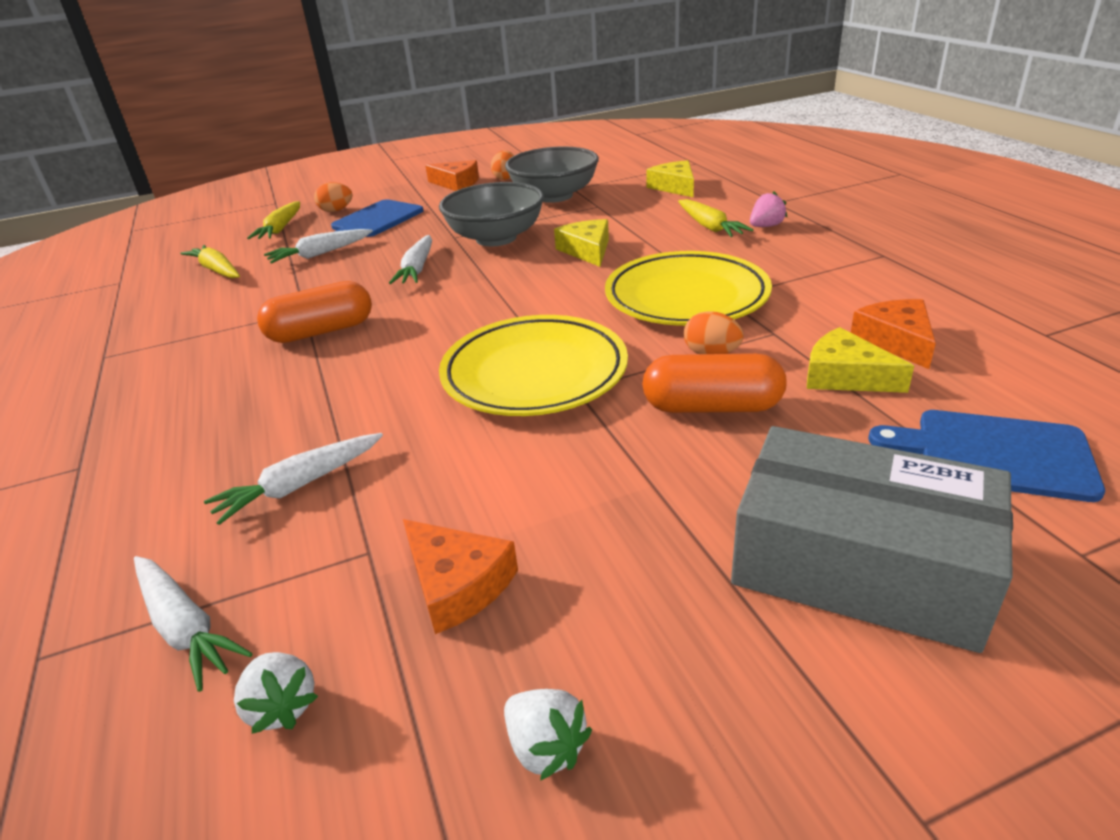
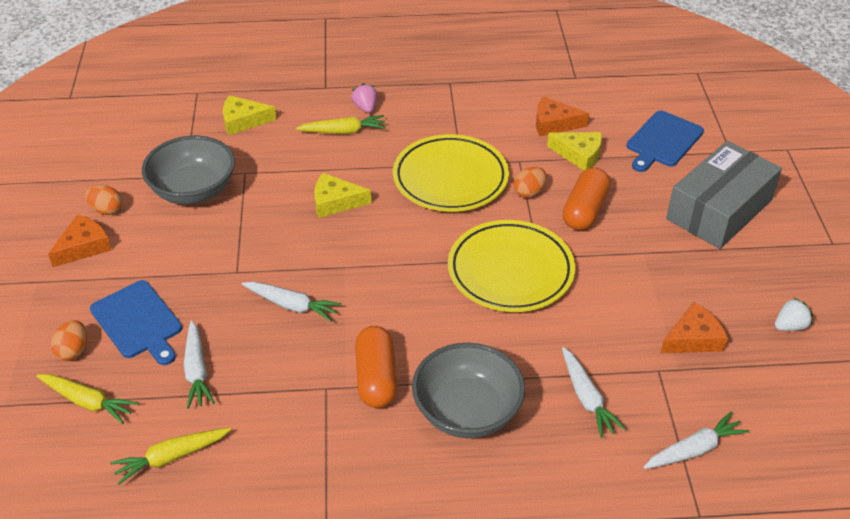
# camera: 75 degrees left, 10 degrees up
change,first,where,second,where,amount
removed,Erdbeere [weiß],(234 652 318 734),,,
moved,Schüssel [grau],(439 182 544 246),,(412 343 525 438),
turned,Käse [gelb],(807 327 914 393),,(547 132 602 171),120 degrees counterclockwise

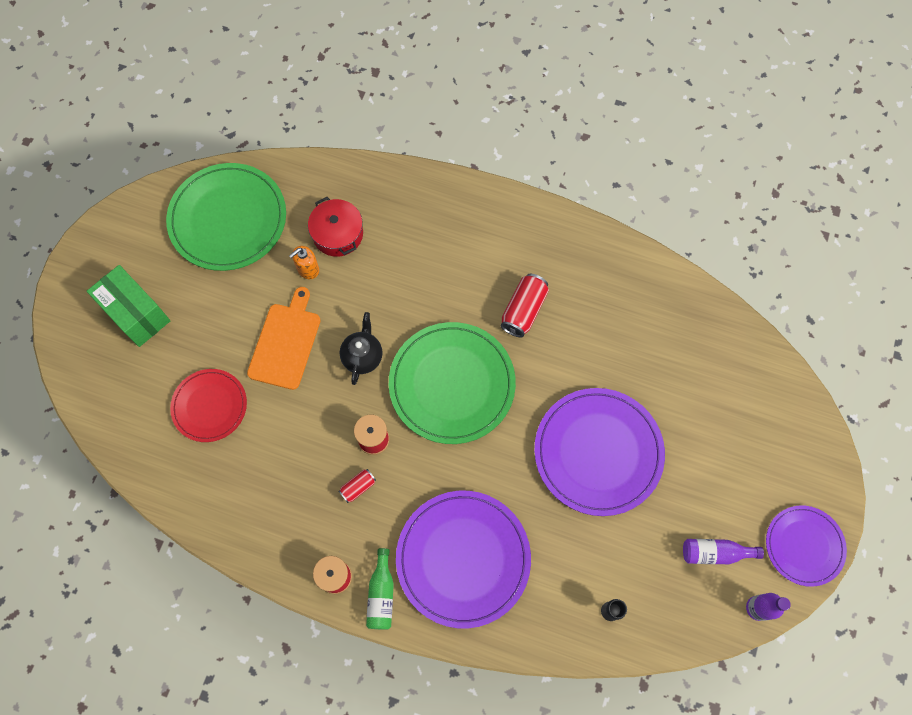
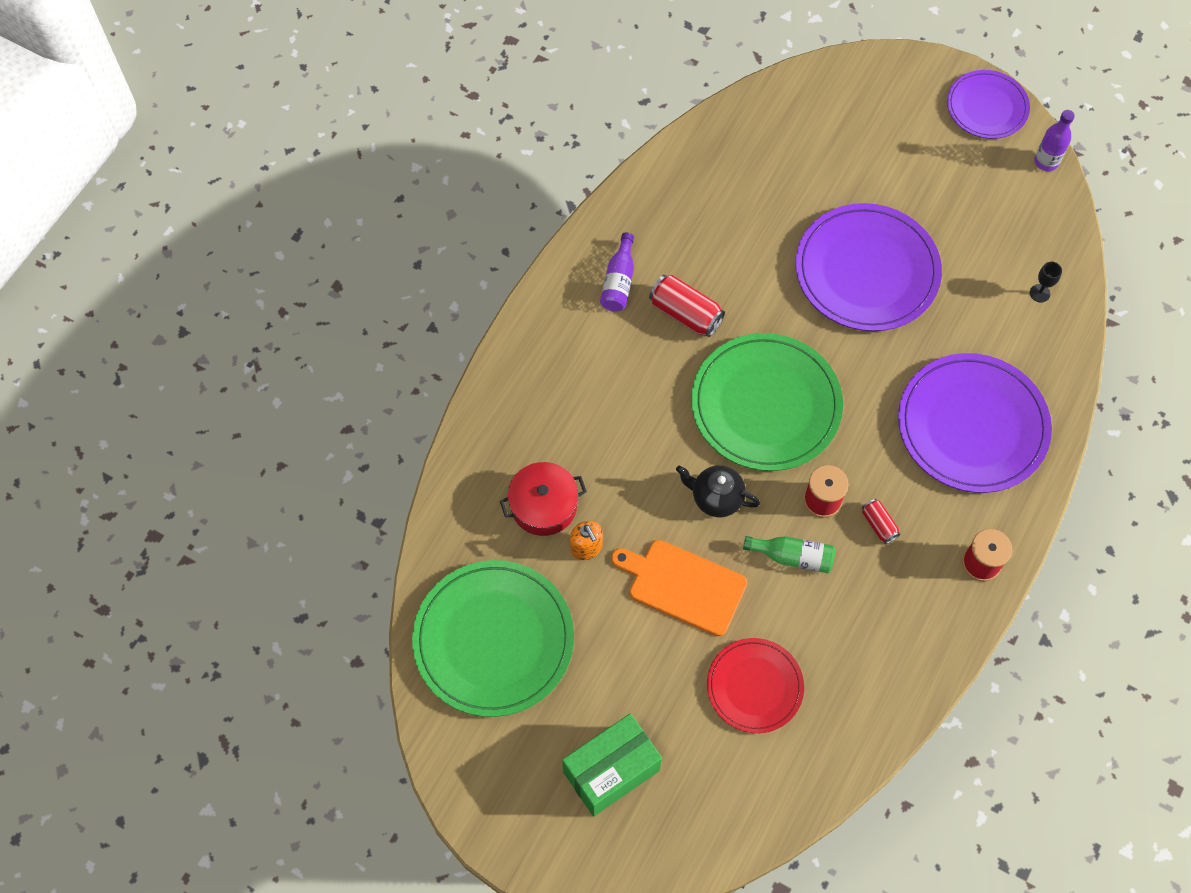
# camera: 80 degrees left, 5 degrees down
change,first,where,second,where,amount
moved,Flasche [grün],(366 548 394 630),,(743 536 835 573),
moved,Flasche [lila],(683 539 764 564),,(600 232 634 312),

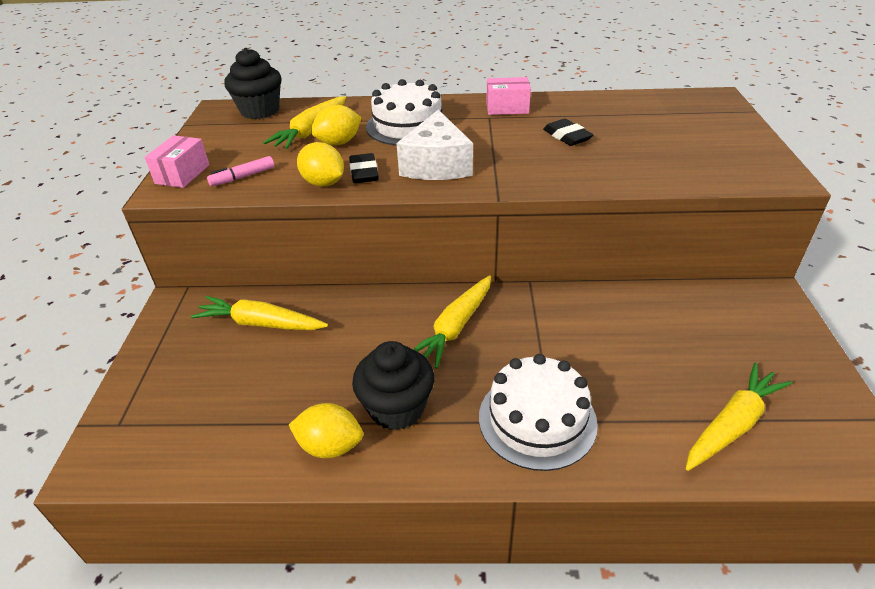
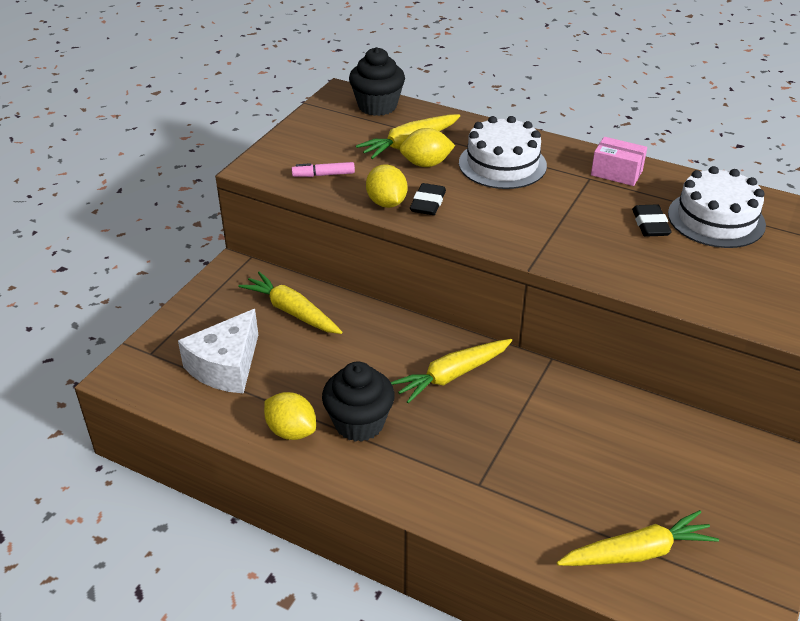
# camera: 25 degrees right, 0 degrees up
change,first,where,second,where,amount
removed,Schachtel [rosa],(145 135 209 188),,,
moved,Käse [weiß],(396 110 473 180),,(178 309 258 394),
moved,Kuchen [weiß],(479 354 598 471),,(668 166 766 248),

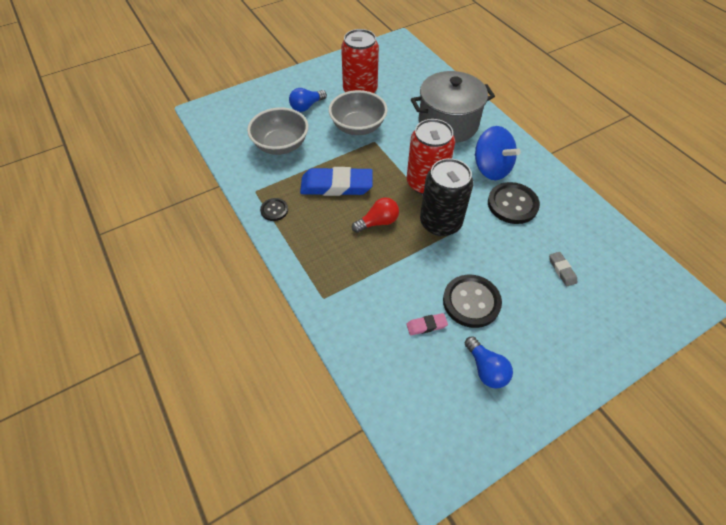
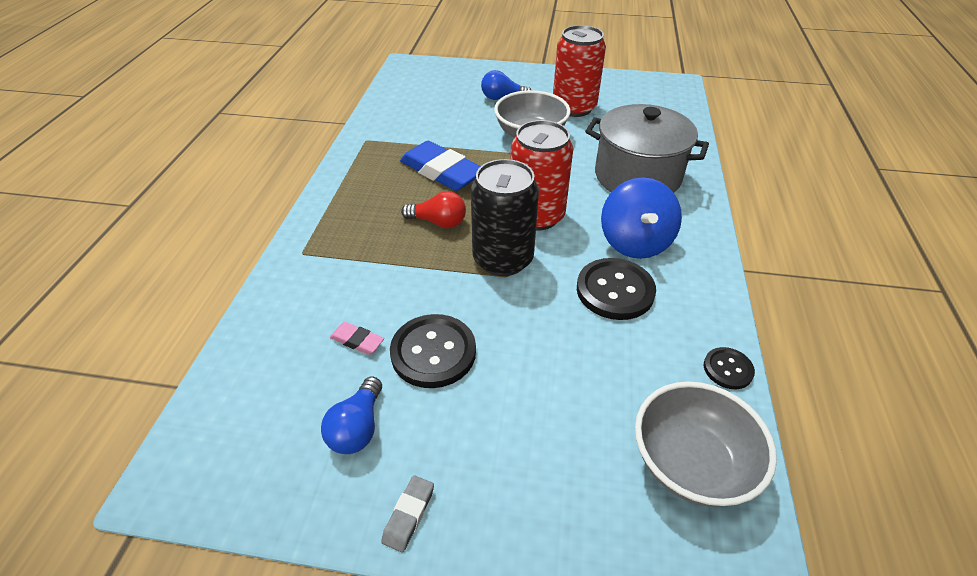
# camera: 40 degrees right, 10 degrees down
change,first,where,second,where,amount
moved,Schüssel [grau],(247 108 308 155),,(635 381 777 507),
moved,Knopf [schwarz],(260 198 288 221),,(704 347 755 389),
moved,Radiergummi [grau],(549 252 577 286),,(381 475 434 553),

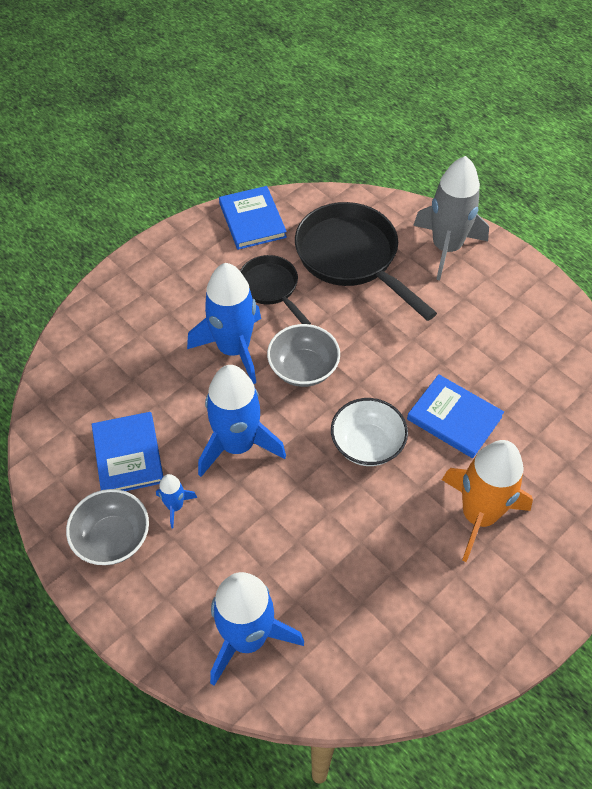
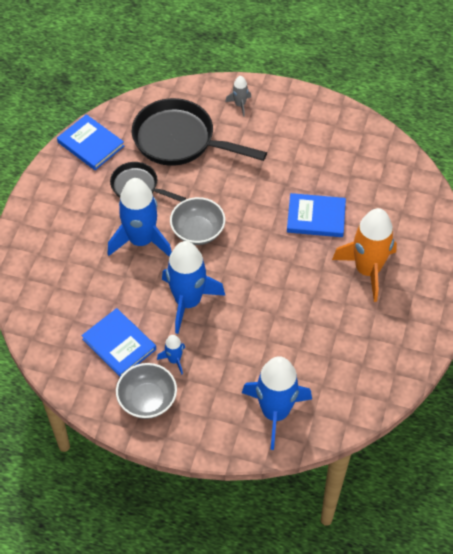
# camera: 30 degrees left, 0 degrees up
change,first,where,second,where,amount
removed,Schüssel [weiß],(331 398 408 466),,,
resized,Rakete [grau],(413 156 489 280),,(225 76 251 116),x0.45

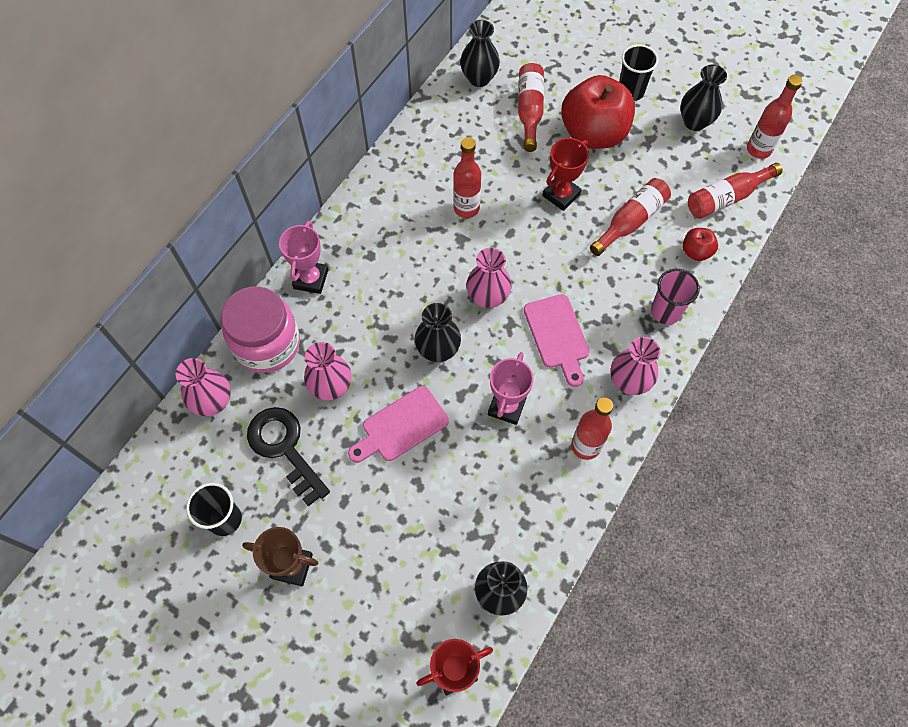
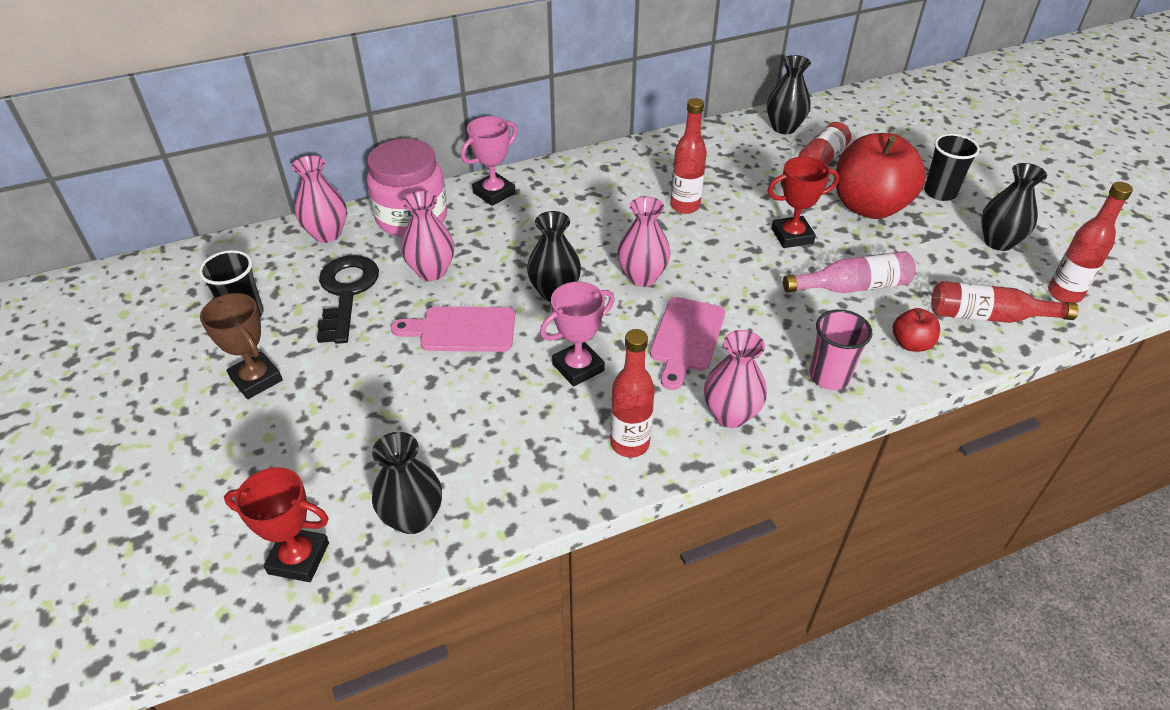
# camera: 35 degrees right, 20 degrees down
change,first,where,second,where,amount
recoloured,Flasche [rot],(590 178 671 256),Flasche [rosa],(783 251 916 293),

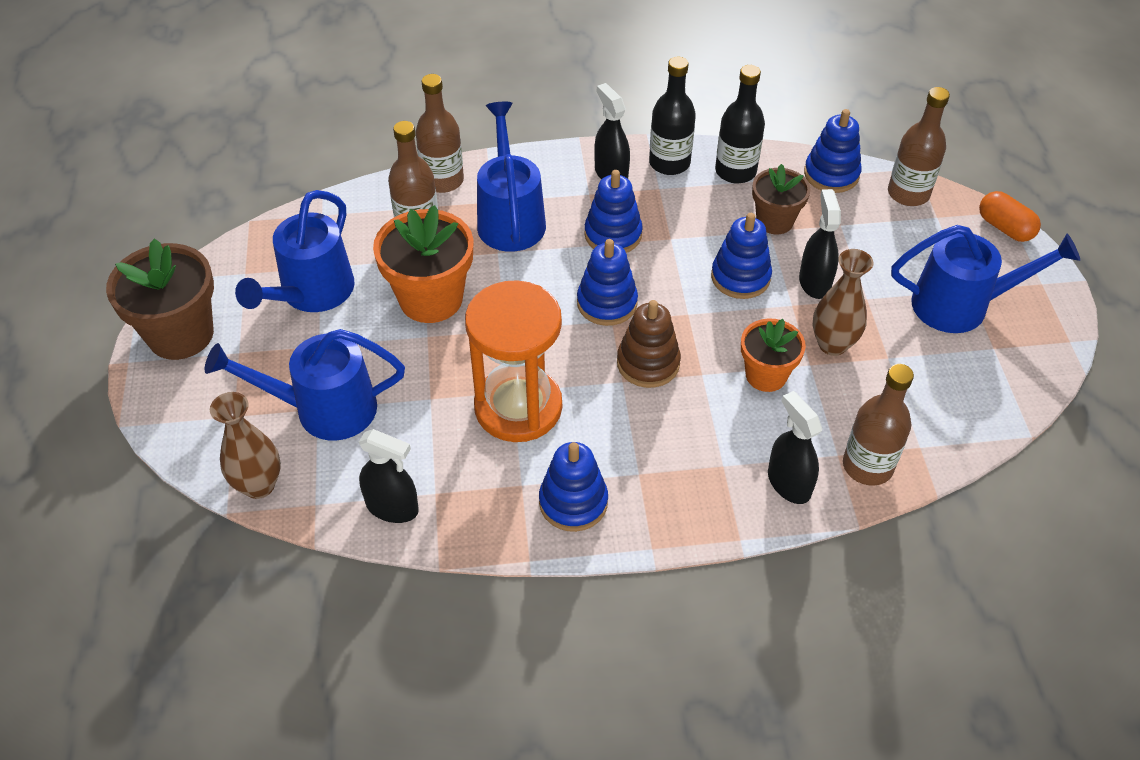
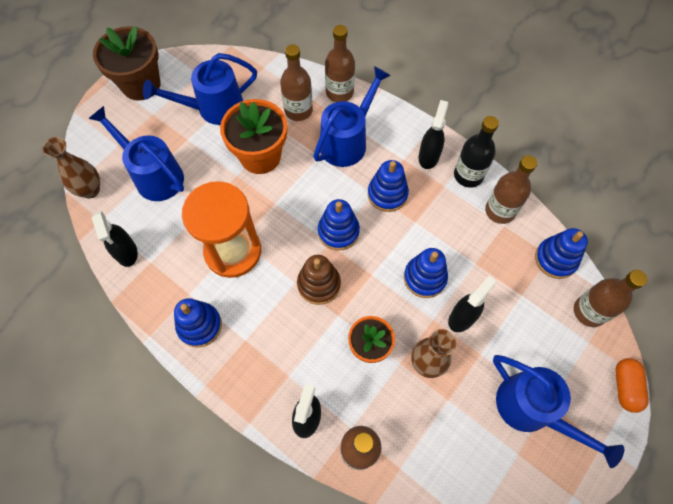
# camera: 45 degrees right, 15 degrees up
change,first,where,second,where,amount
removed,Blumentopf [braun],(752 164 810 234),,,
recoloured,Flasche [schwarz],(715 65 765 183),Flasche [braun],(485 155 537 224),

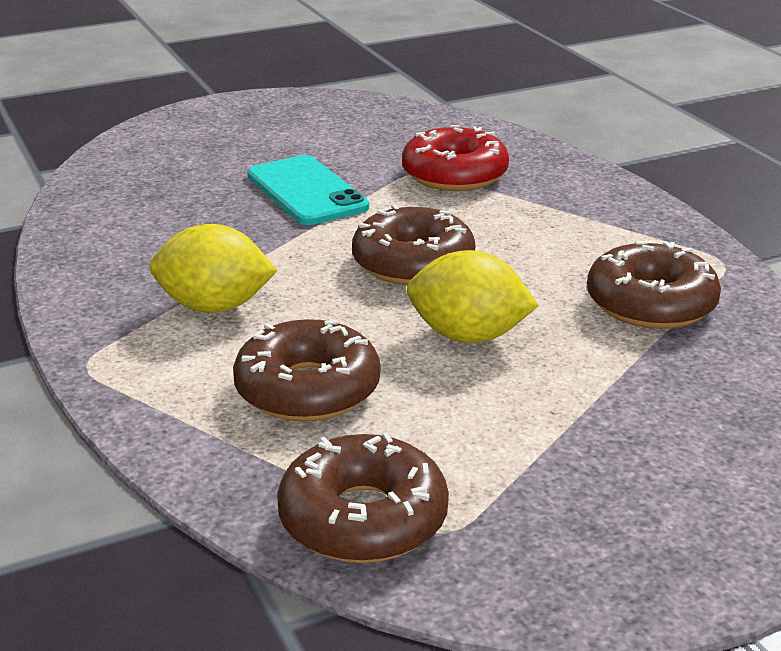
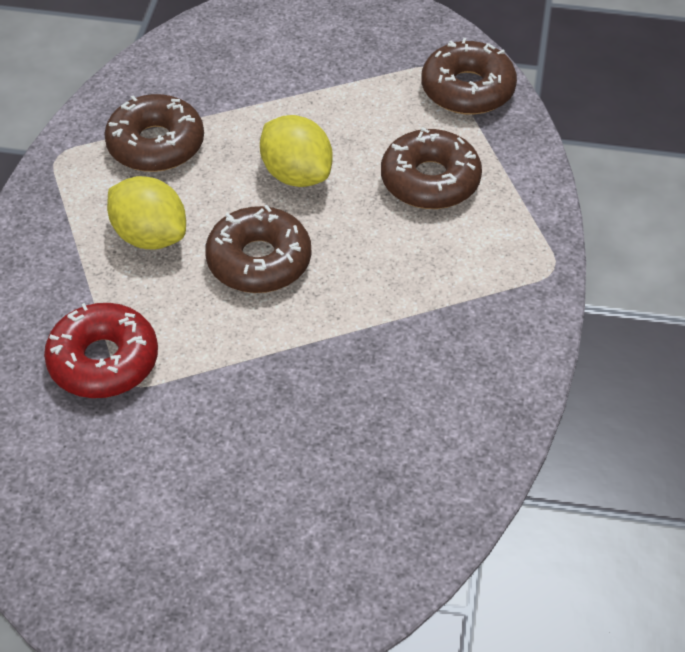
# camera: 145 degrees left, 20 degrees up
change,first,where,second,where,amount
removed,Handy [türkis],(247 155 369 225),,,
moved,Zitrone [gelb],(150 224 278 313),,(107 176 186 249),

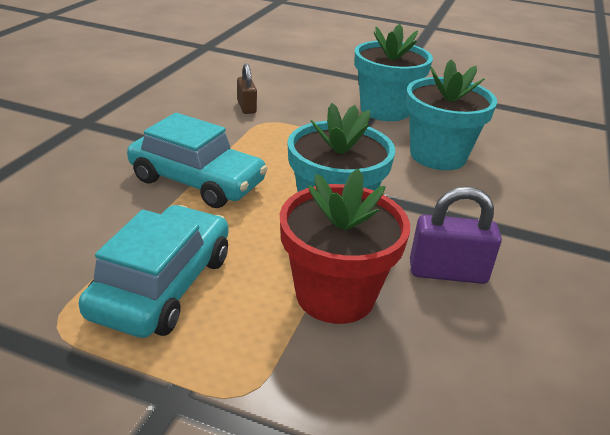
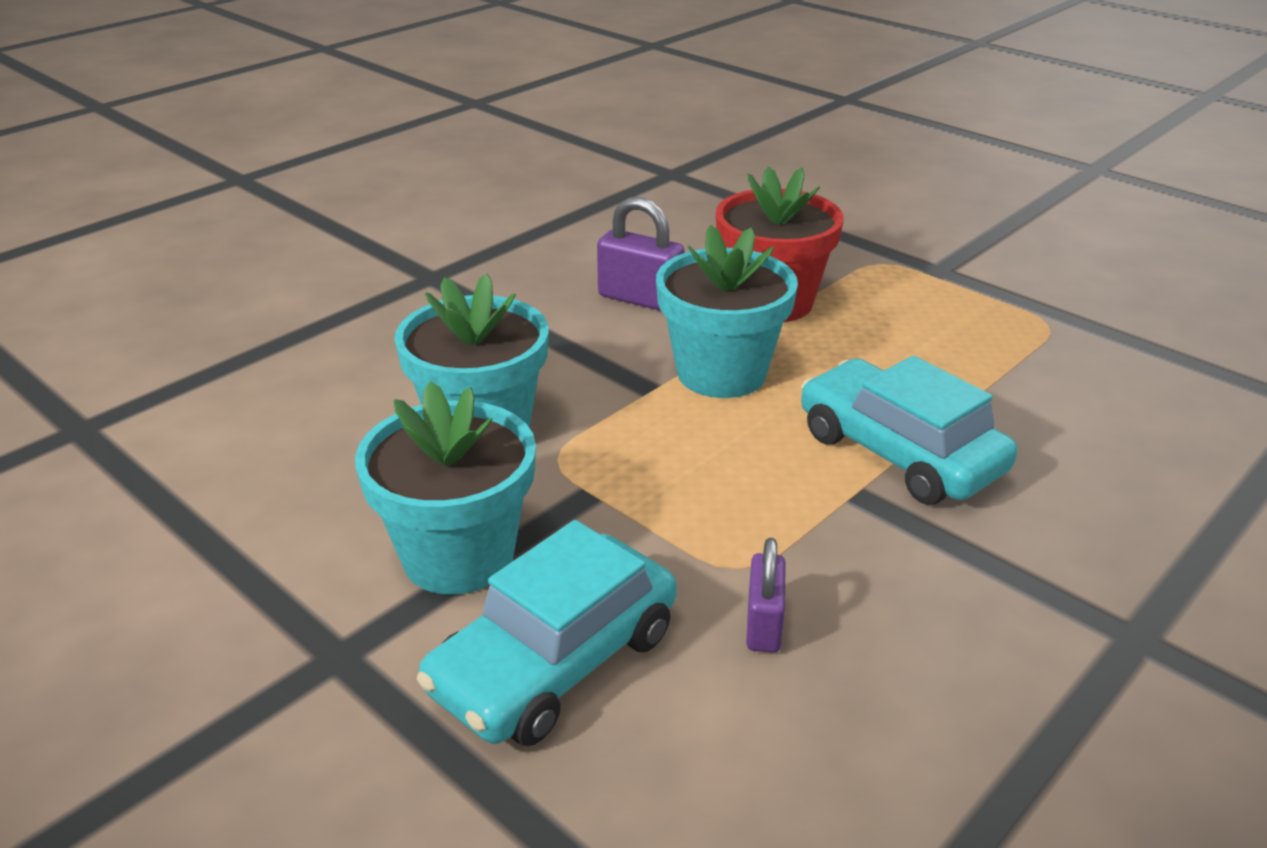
# camera: 155 degrees left, 0 degrees up
change,first,where,second,where,amount
moved,Auto [türkis],(79 205 228 338),,(417 520 677 746),
recoloured,Vorhängeschloss [braun],(237 64 257 114),Vorhängeschloss [lila],(746 538 786 653),

